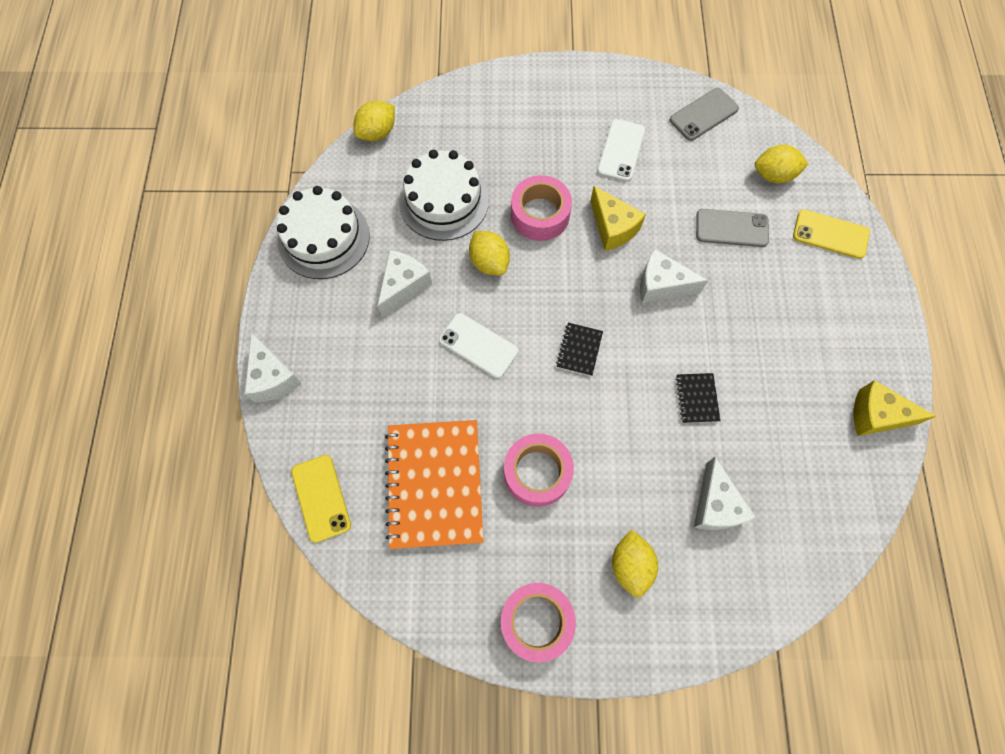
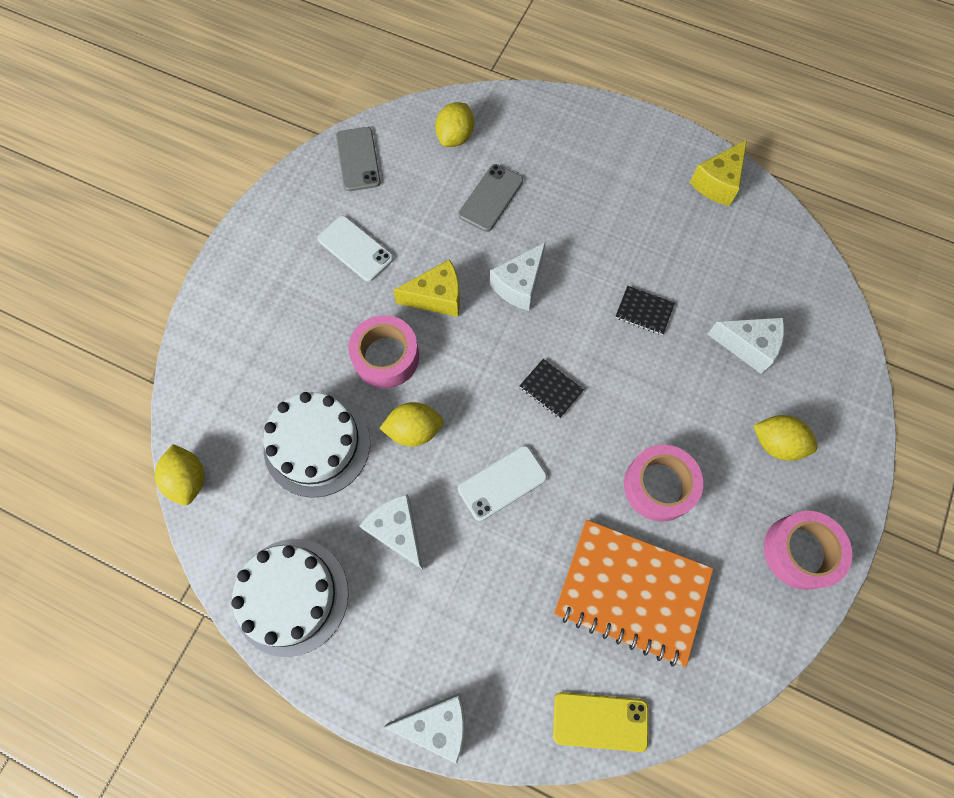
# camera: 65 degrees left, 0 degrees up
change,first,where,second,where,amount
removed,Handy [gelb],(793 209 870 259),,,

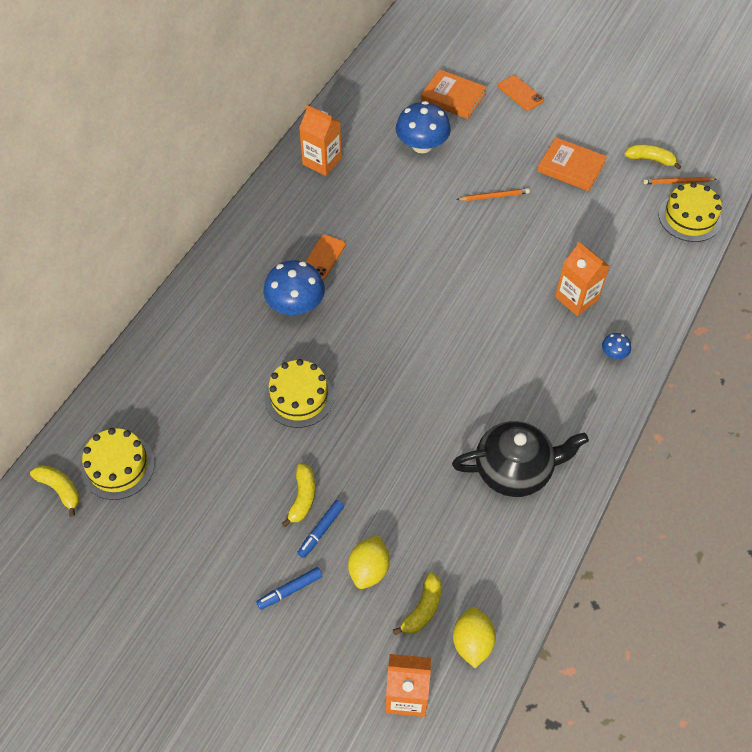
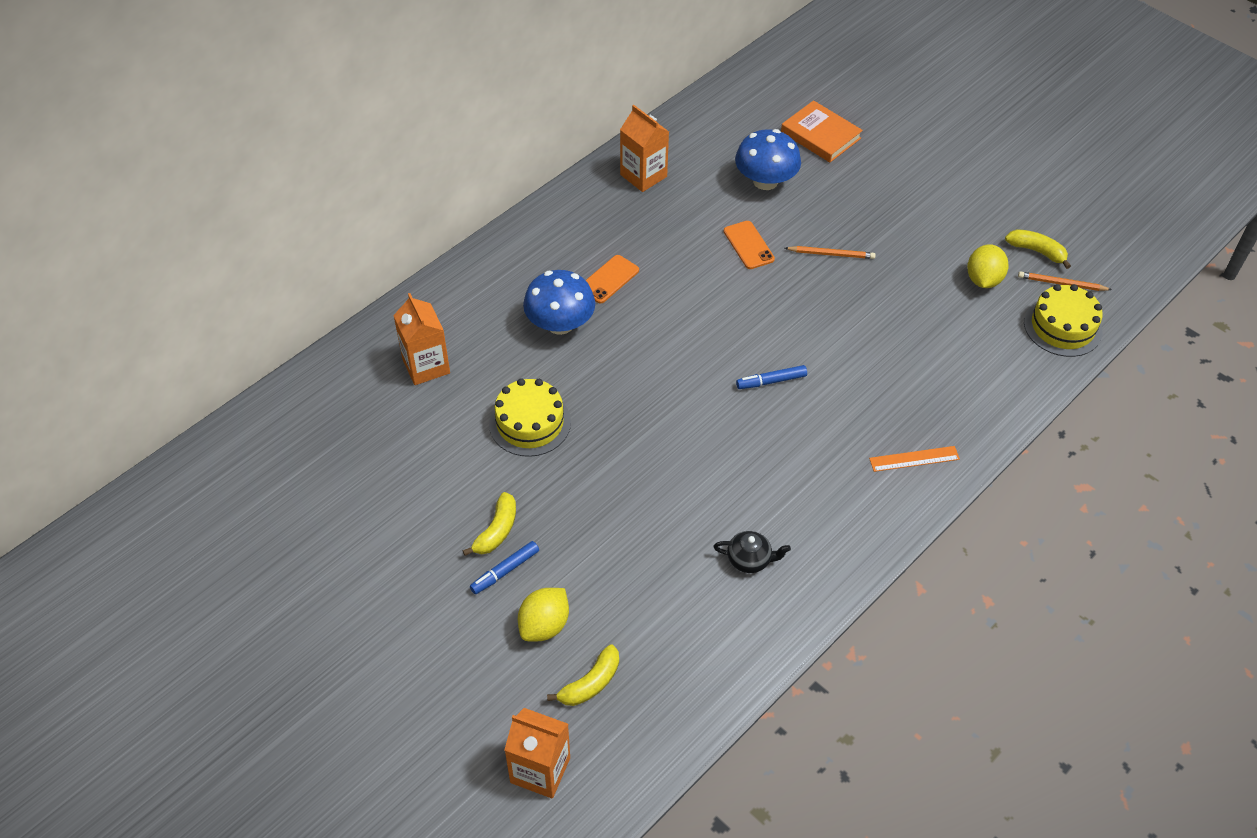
# camera: 15 degrees right, 5 degrees down
change,first,where,second,where,amount
removed,Banane [gelb],(30 465 80 517),,,
removed,Kuchen [gelb],(81 428 155 500),,,
removed,Buch [orange],(537 137 607 191),,,
moved,Filzstift [blau],(256 567 322 610),,(736 365 807 389),
moved,Zitrone [gelb],(453 607 496 668),,(967 244 1009 288),
moved,Handy [orange],(498 75 544 111),,(724 221 775 269),
moved,Getränkekarton [orange],(555 242 610 316),,(393 293 450 385),
replaced,Pilz [blau],(602 333 631 359),Lineal [orange],(869 446 960 472),
resized,Teekanne [schwarz],(452 421 589 497),,(714 531 791 573),x0.48

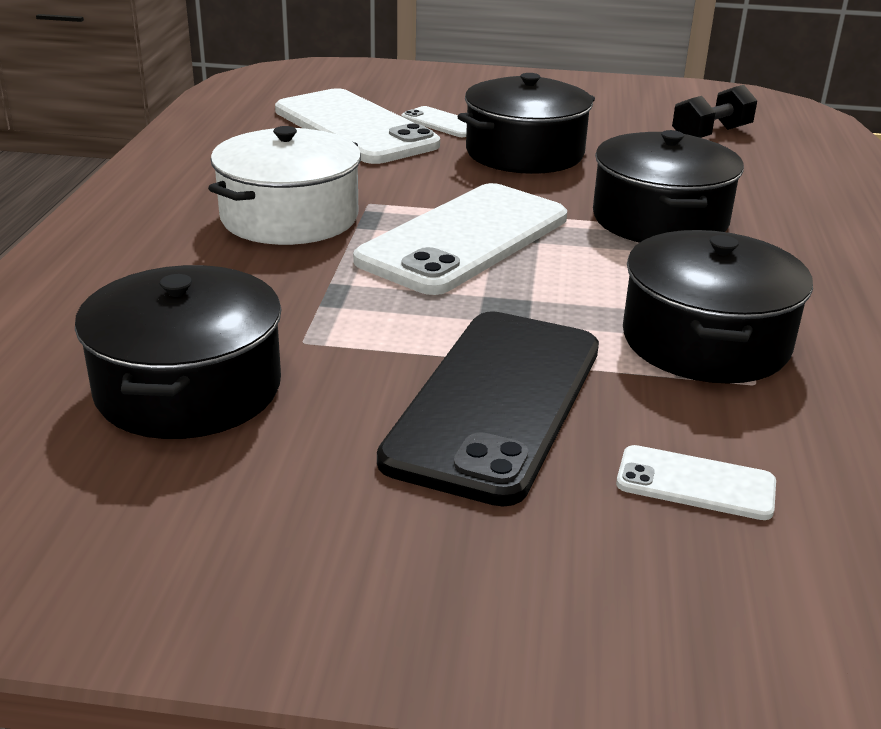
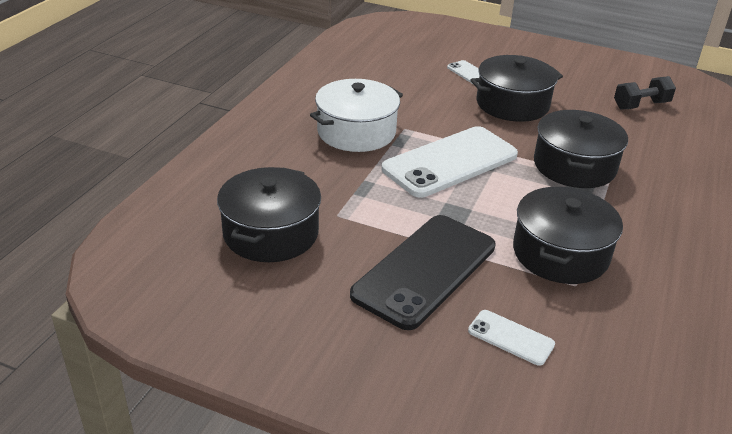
# camera: 15 degrees right, 5 degrees up
change,first,where,second,where,amount
removed,Handy [weiß],(275 88 440 164),,,

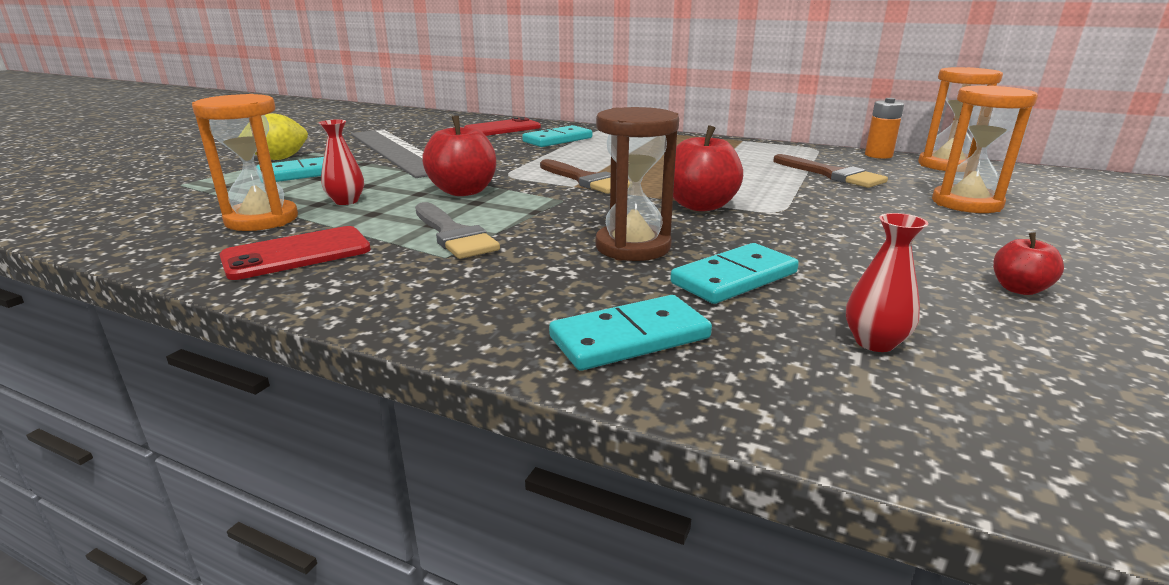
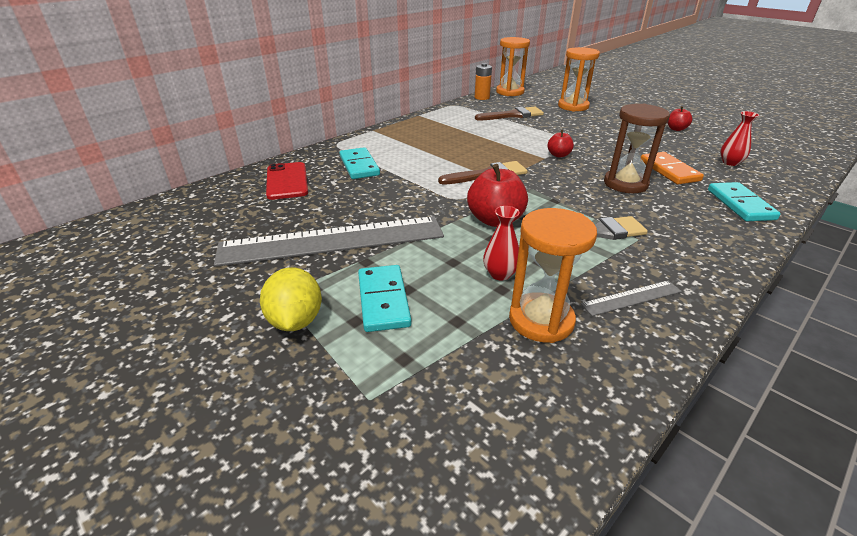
# camera: 70 degrees left, 10 degrees up
change,first,where,second,where,amount
replaced,Handy [rot],(219 226 371 280),Lineal [grau],(581 280 682 316),
recoloured,Dominostein [türkis],(670 243 799 304),Dominostein [orange],(641 152 704 184),
resized,Apfel [rot],(673 125 743 211),,(548 130 574 157),x0.55

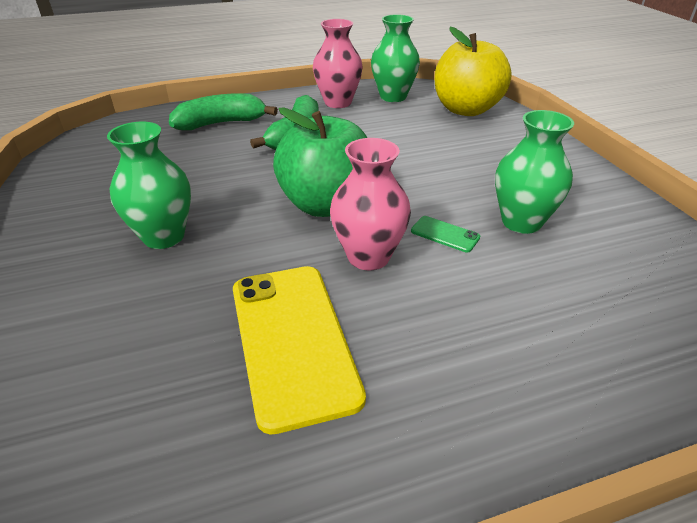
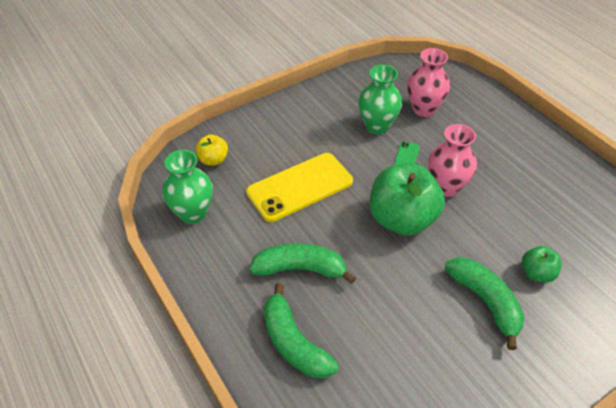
# camera: 105 degrees left, 10 degrees up
change,first,where,second,where,amount
added,,,Apfel [grün],(522 246 562 283),
moved,Handy [gelb],(233 266 366 435),,(246 153 353 222),
moved,Vase [rosa],(313 19 363 108),,(407 48 450 117),
replaced,Vase [grün],(107 122 191 249),Banane [grün],(445 257 524 350),
resized,Apfel [gelb],(435 27 512 116),,(196 134 228 166),x0.48

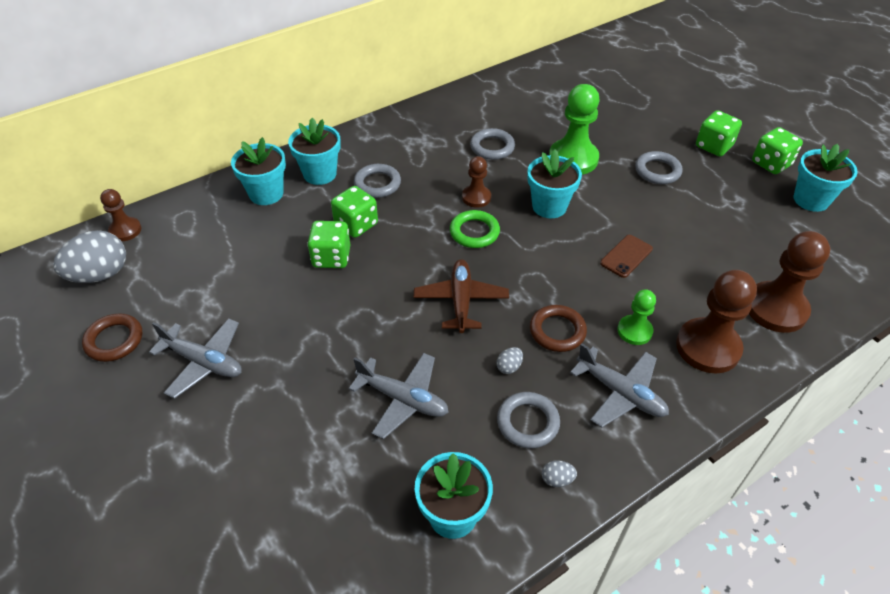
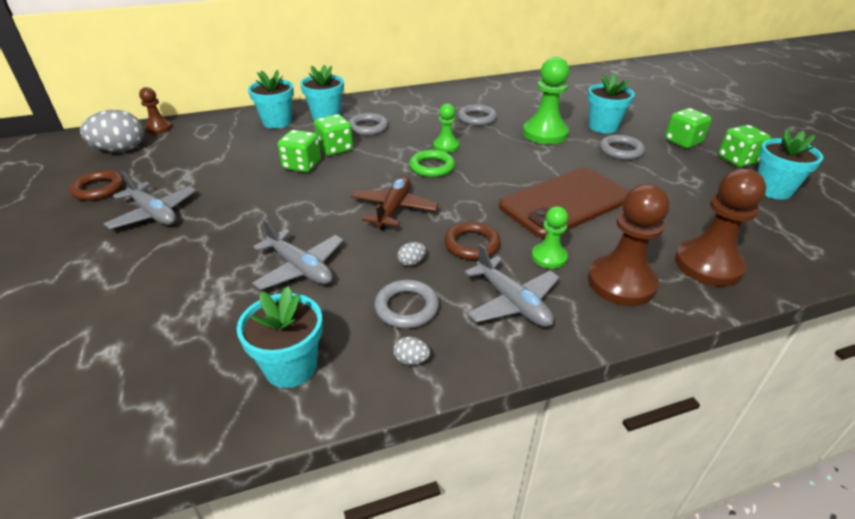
# camera: 15 degrees right, 10 degrees down
change,first,where,second,where,amount
moved,Blumentopf [türkis],(527 149 582 218),,(588 73 635 133),
recoloured,Bauer [braun],(462 156 491 208),Bauer [grün],(433 104 459 153),
resized,Handy [braun],(600 235 653 278),,(499 168 629 238),x2.35

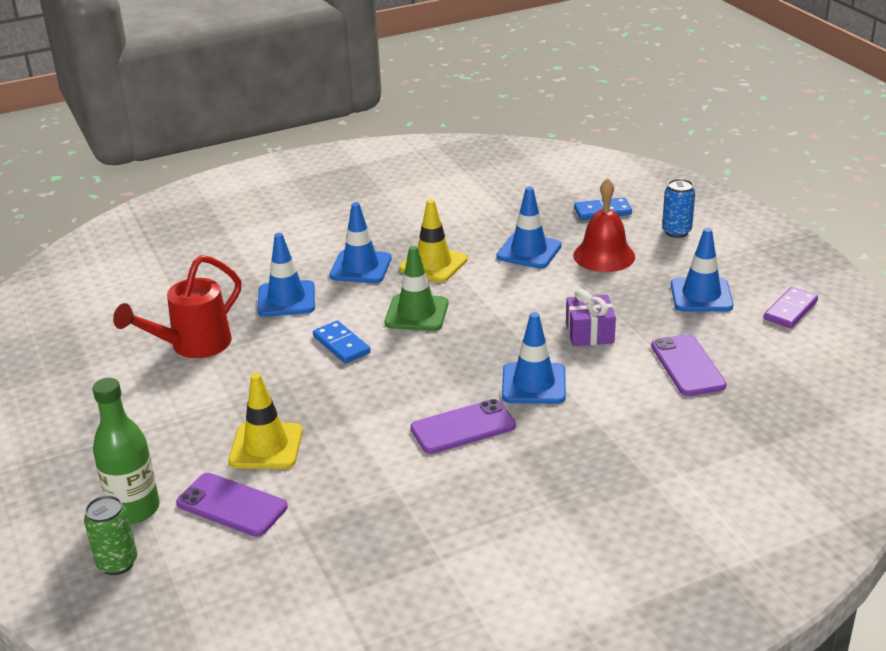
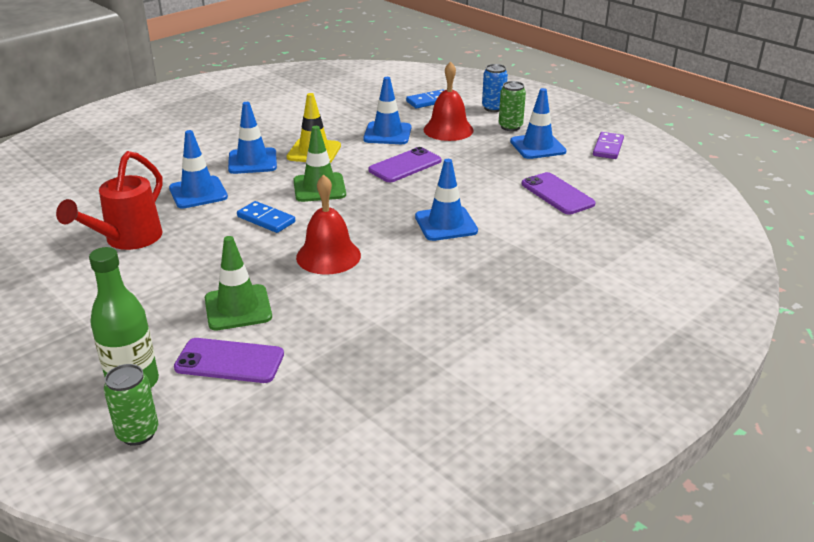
# camera: 20 degrees left, 0 degrees up
change,first,where,second,where,amount
removed,Geschenk [lila],(566 289 616 346),,,
added,,,Glocke [rot],(296 175 361 275),
added,,,Dose [grün],(499 81 526 131),
moved,Handy [lila],(410 399 516 454),,(368 147 441 182),
recoloured,Leitkegel [gelb],(228 373 303 469),Leitkegel [grün],(205 236 272 331),

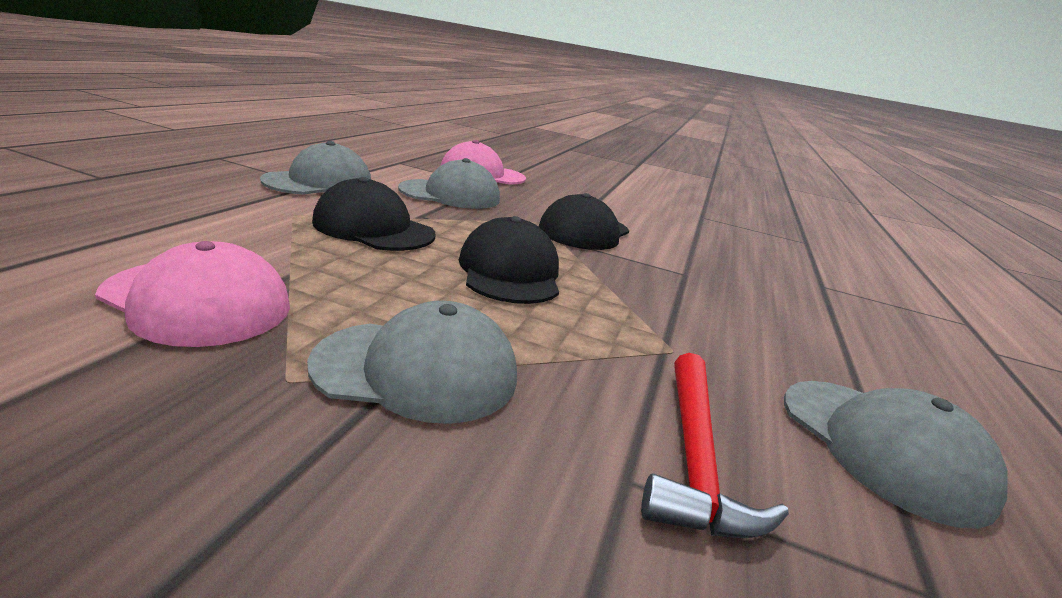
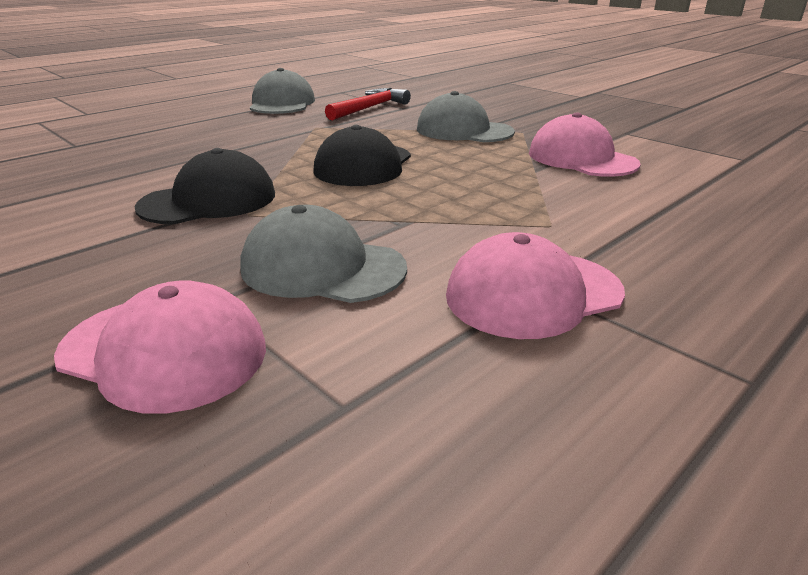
# camera: 150 degrees left, 5 degrees up
change,first,where,second,where,amount
removed,Kappe [schwarz],(312 177 435 251),,,
recoloured,Kappe [grau],(260 141 371 195),Kappe [rosa],(446 232 625 339),

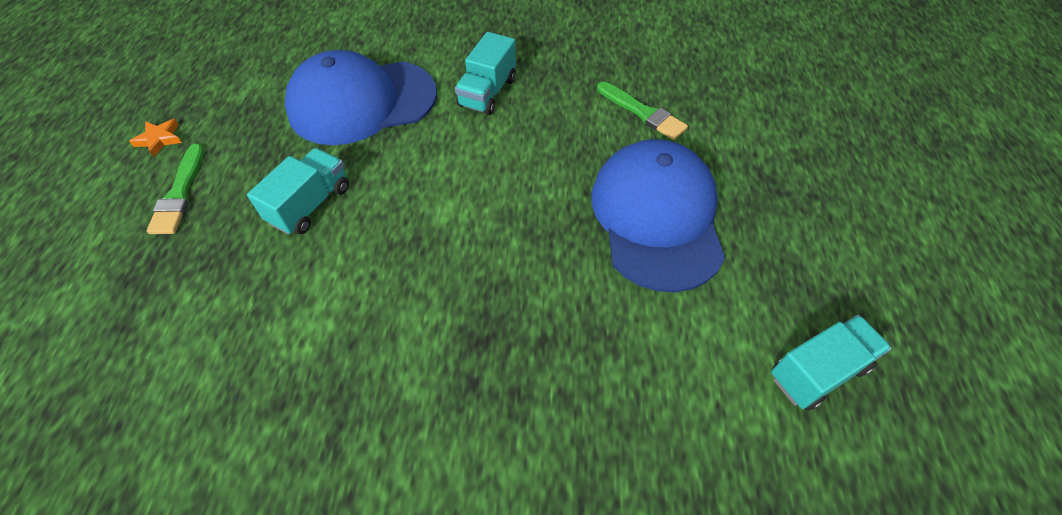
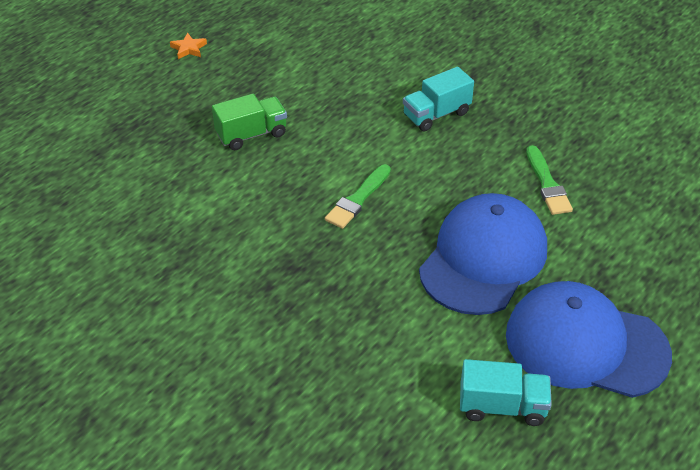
# camera: 35 degrees right, 10 degrees down
change,first,where,second,where,amount
moved,Pinsel [grün],(147 144 204 234),,(325 164 391 229),
moved,Kappe [blau],(285 50 437 145),,(506 281 672 398),
recoloured,Lastwagen [türkis],(247 148 349 235),Lastwagen [grün],(212 94 287 150),

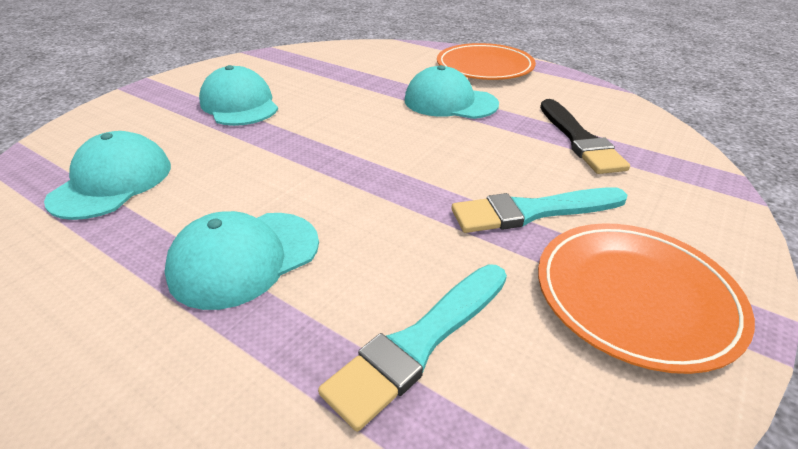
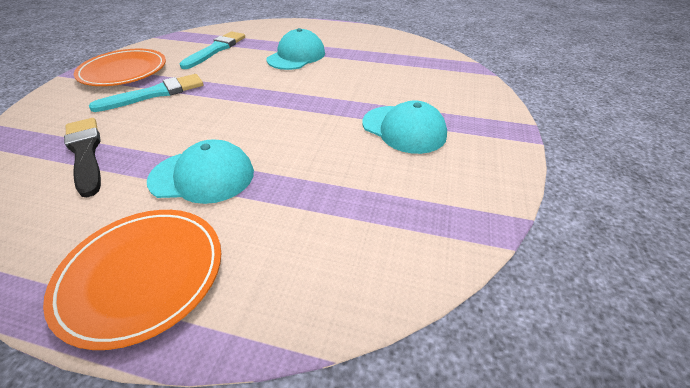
# camera: 160 degrees right, 5 degrees up
change,first,where,second,where,amount
removed,Kappe [türkis],(44 131 171 220),,,

